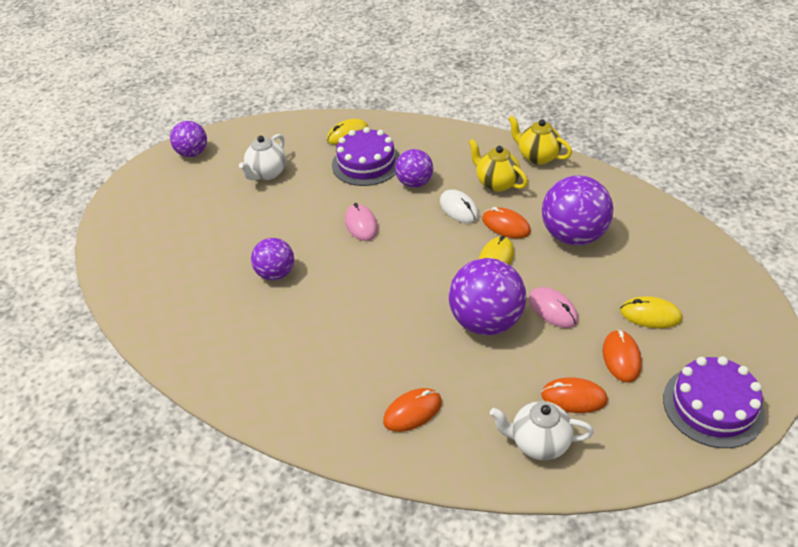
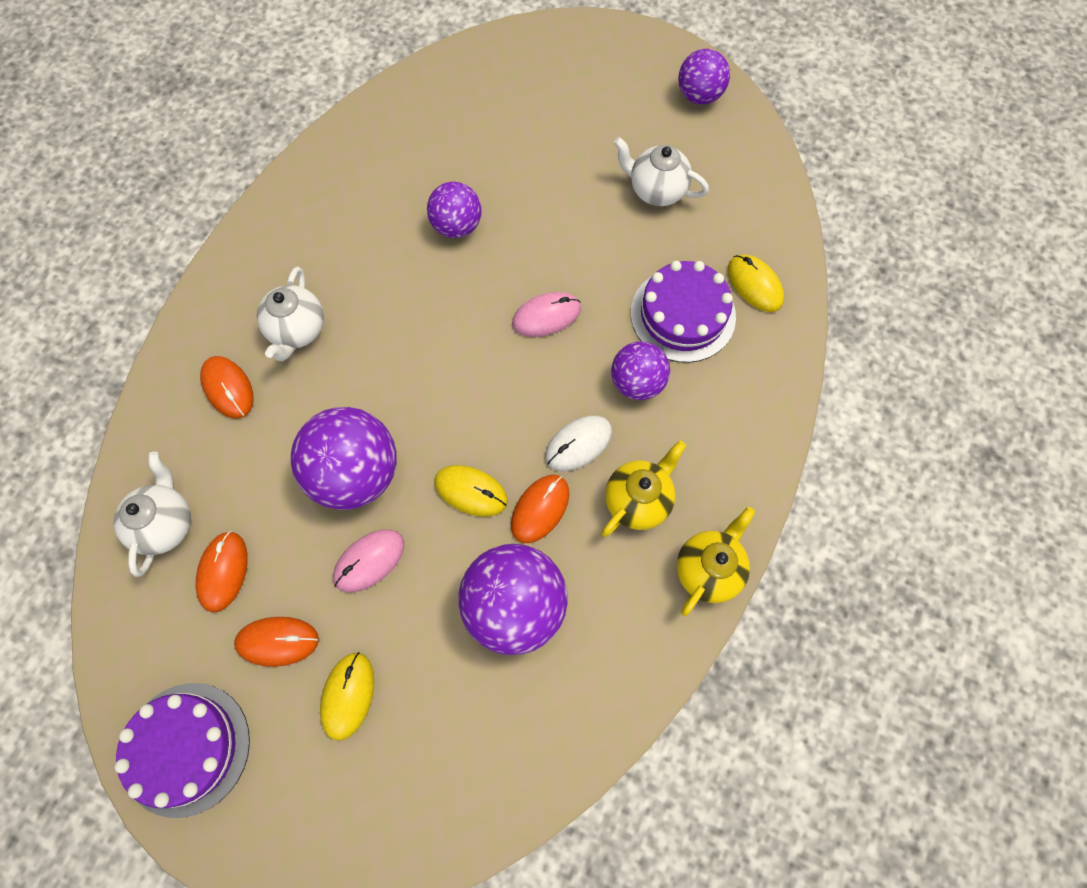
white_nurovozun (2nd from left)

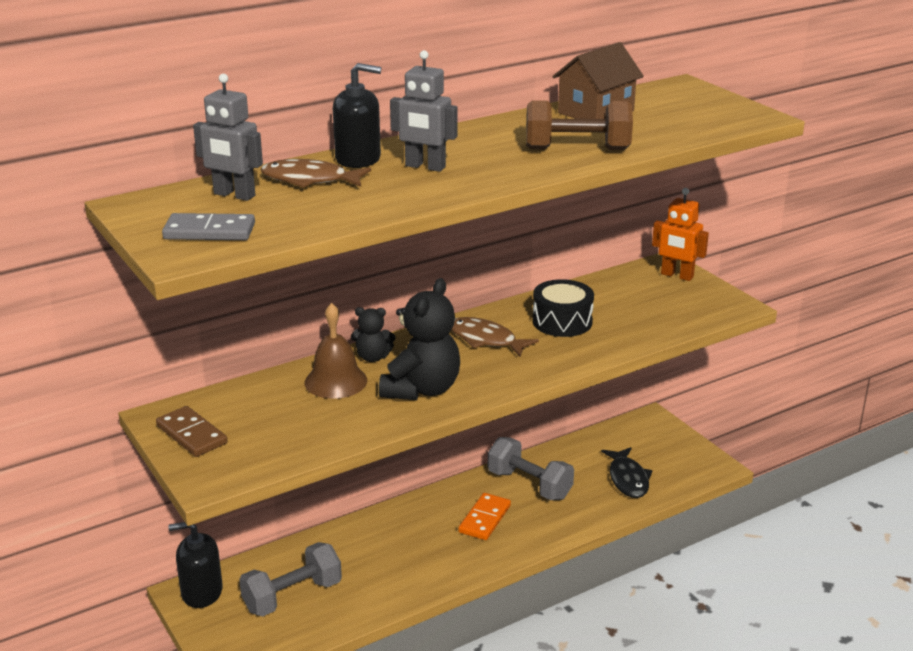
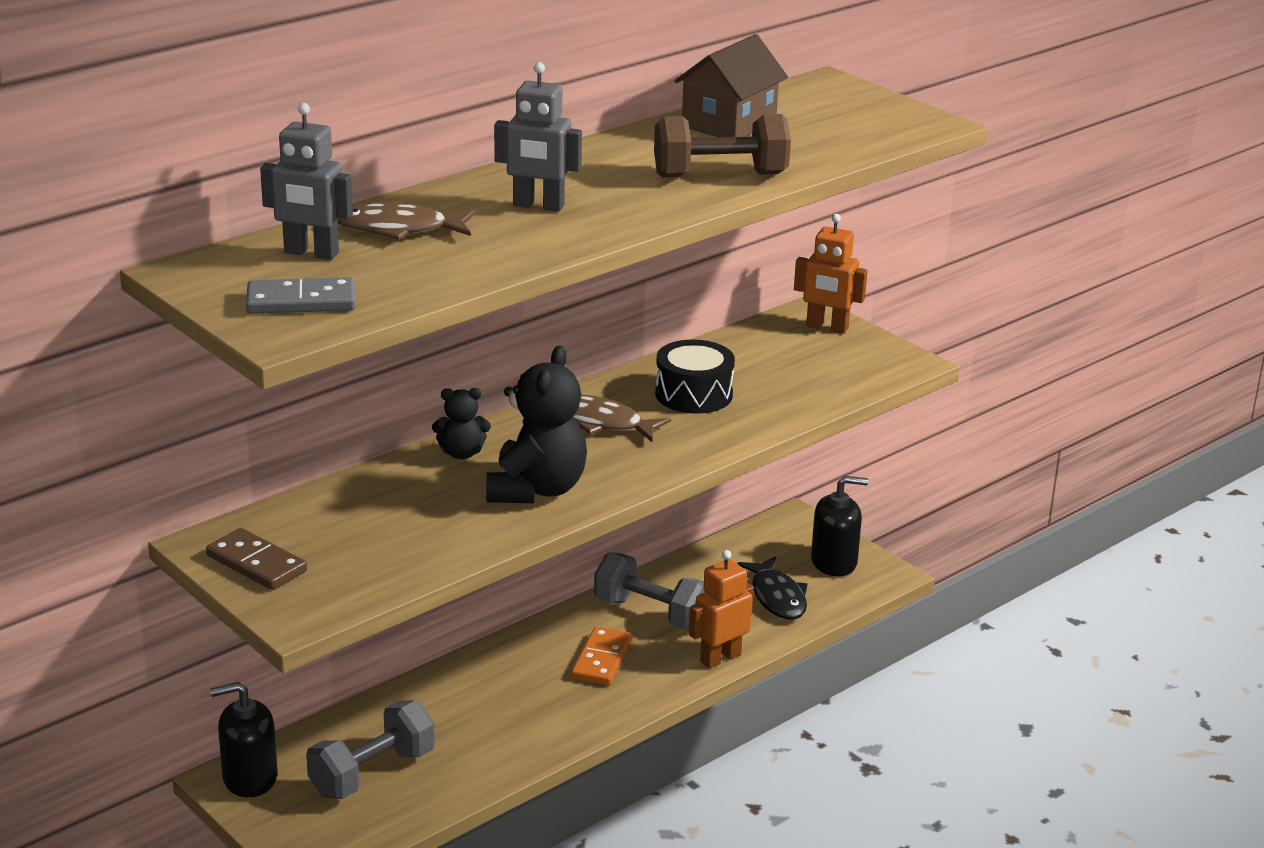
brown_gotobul; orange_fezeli (1st from left); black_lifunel (2nd from left)

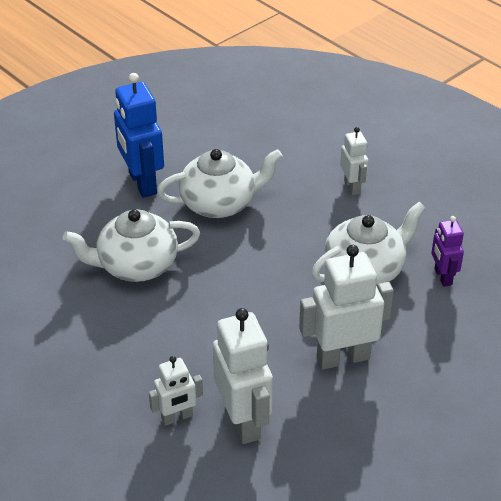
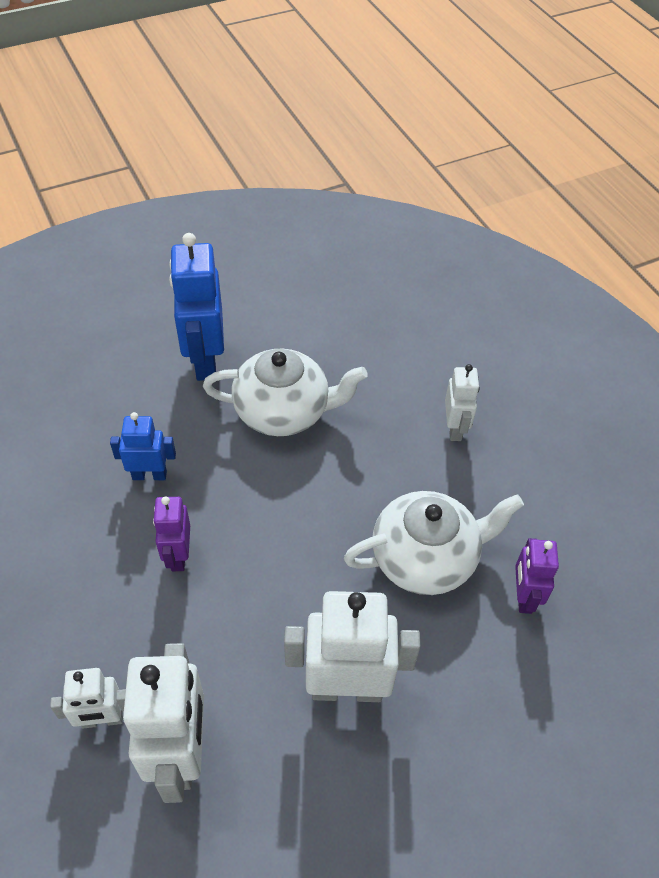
purple_fezeli (1st from left); blue_fezeli (1st from left)

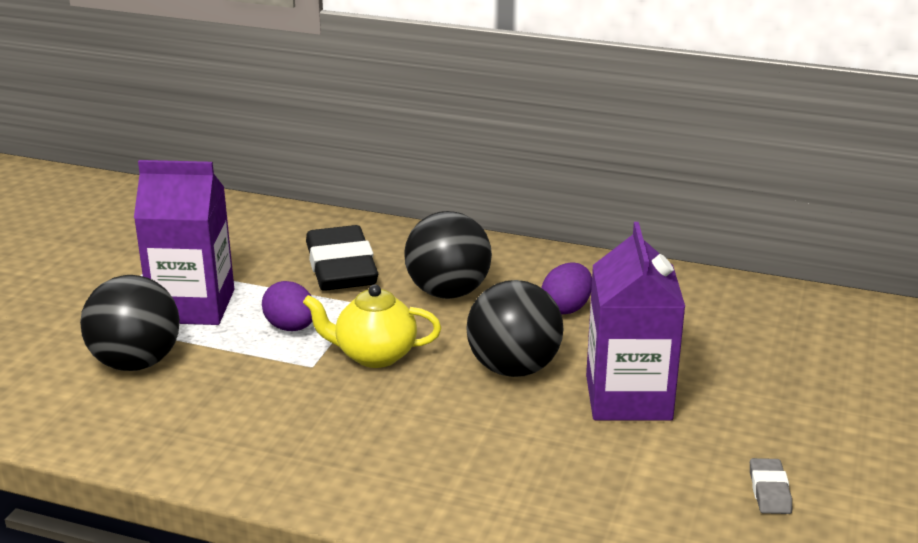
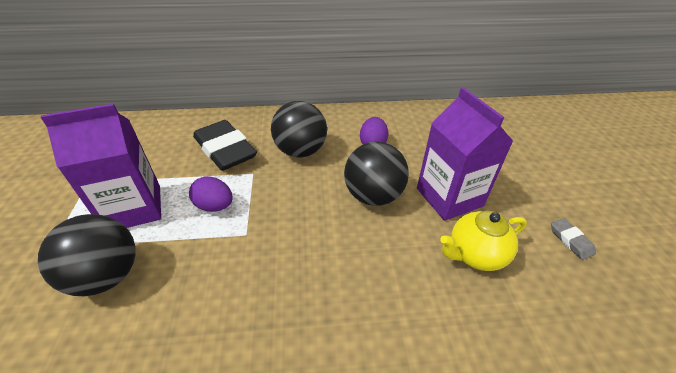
yellow_nurovozun

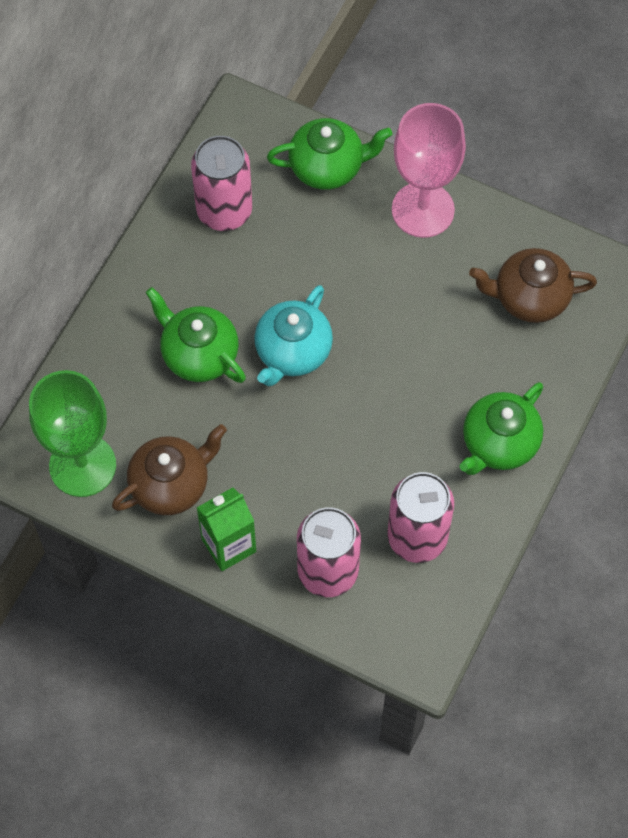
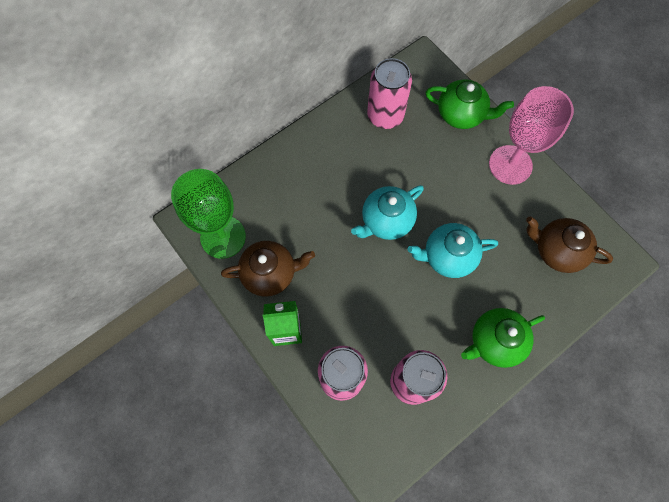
green_nurovozun (1st from left in the first image); turquoise_nurovozun (2nd from left)

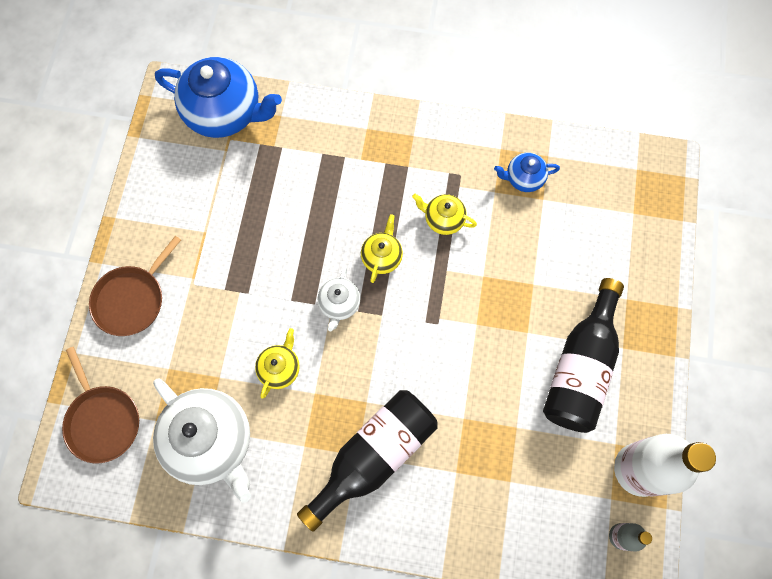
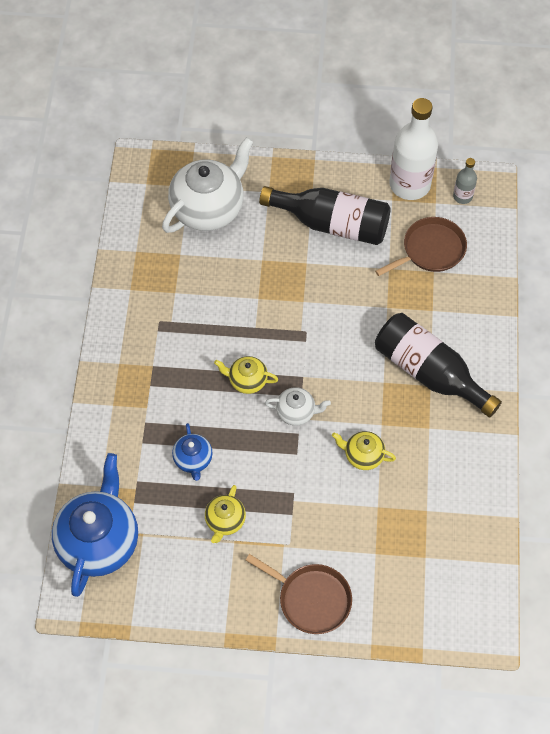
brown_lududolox (2nd from left); white_nurovozun (1st from left); yellow_nurovozun (1st from left); blue_nurovozun (2nd from left)

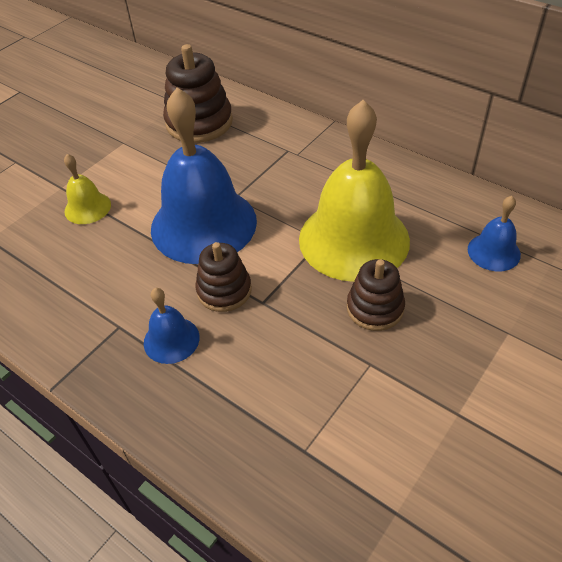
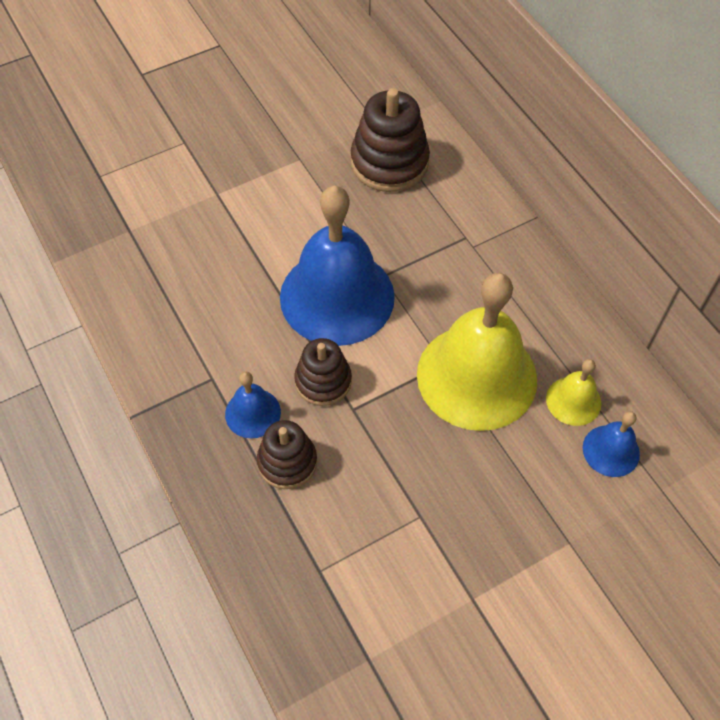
yellow_gotobul (2nd from left); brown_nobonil (1st from left)

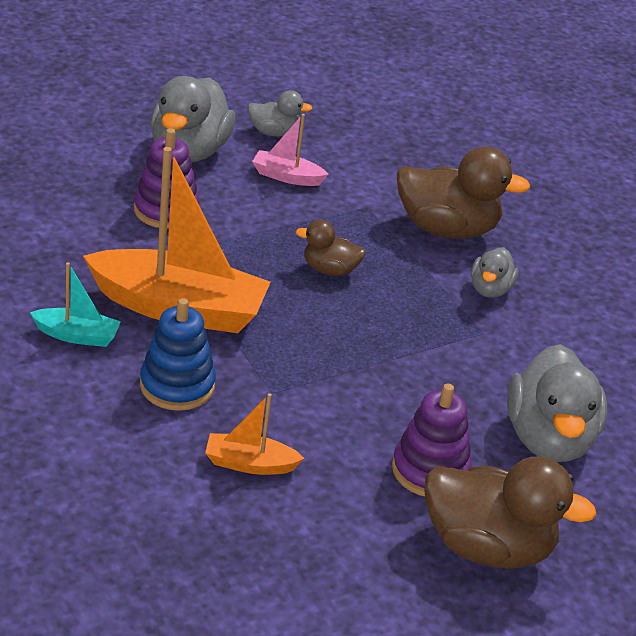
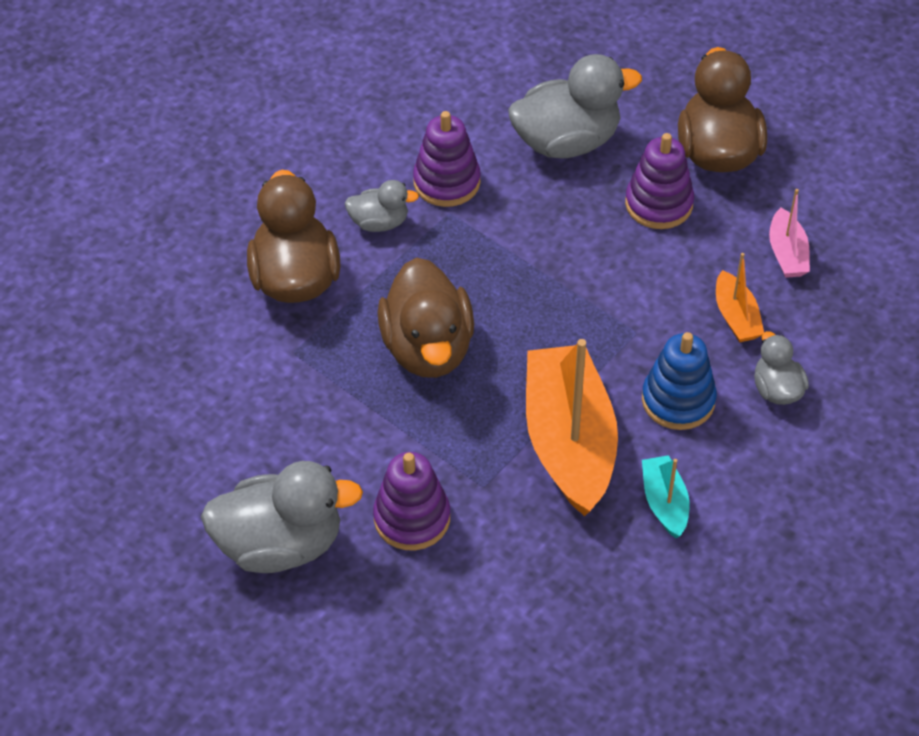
purple_nobonil (2nd from left); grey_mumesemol (4th from left); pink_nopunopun; brown_mumesemol (2nd from left)

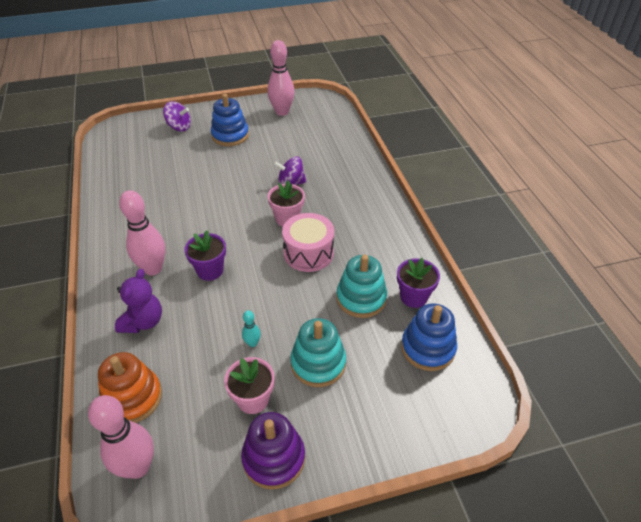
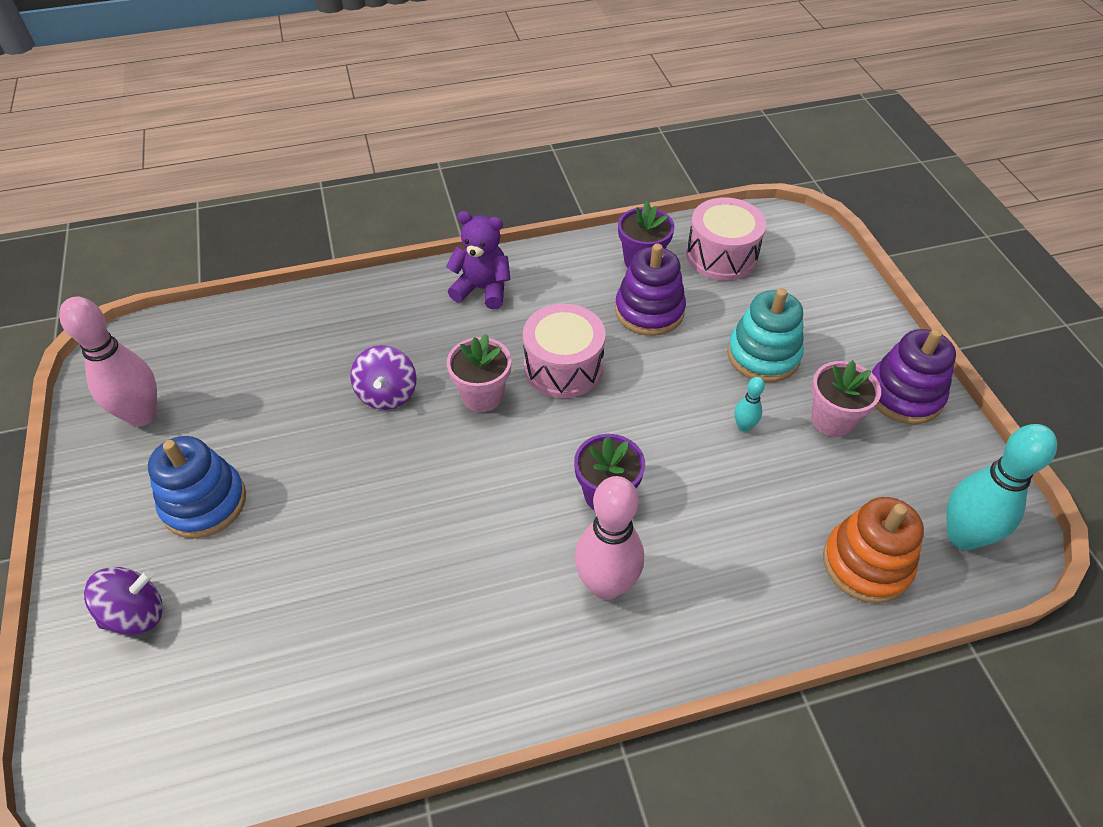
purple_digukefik; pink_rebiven (2nd from left); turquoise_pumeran (2nd from left); purple_nobonil (1st from left); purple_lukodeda (1st from left)

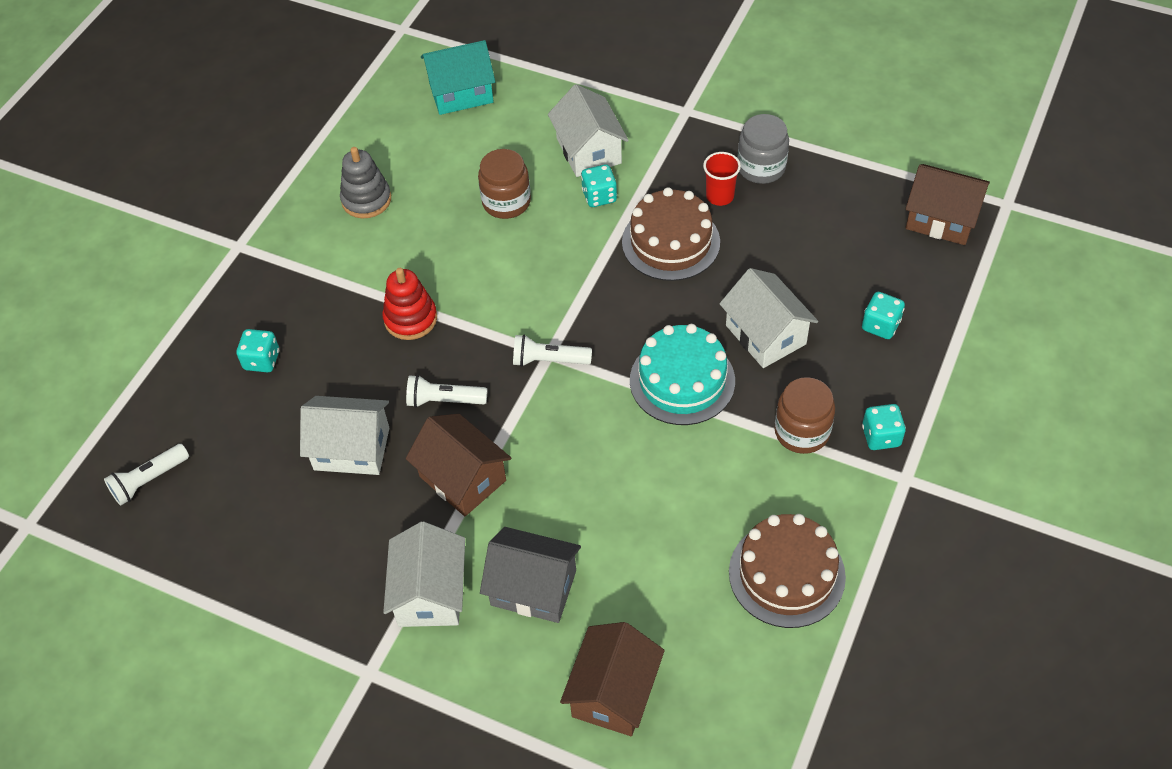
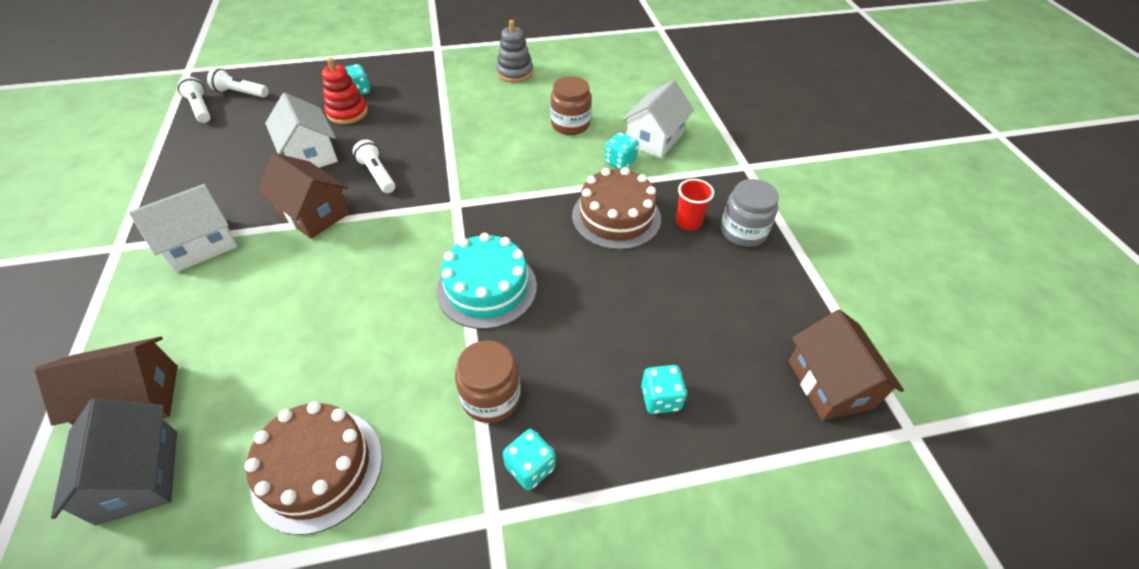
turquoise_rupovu; white_rupovu (4th from left in the first image); red_nobonil; grey_rupovu; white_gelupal (1st from left); brown_rupovu (2nd from left)

